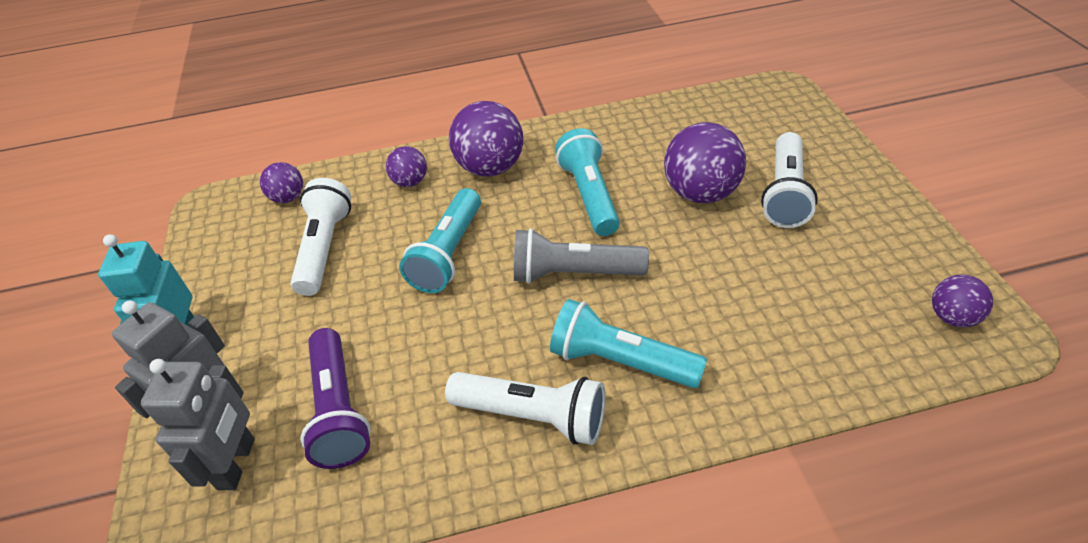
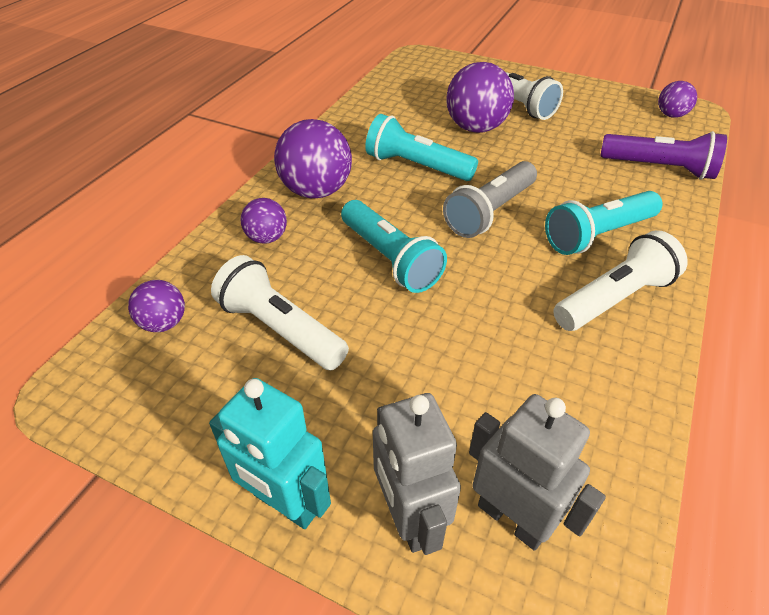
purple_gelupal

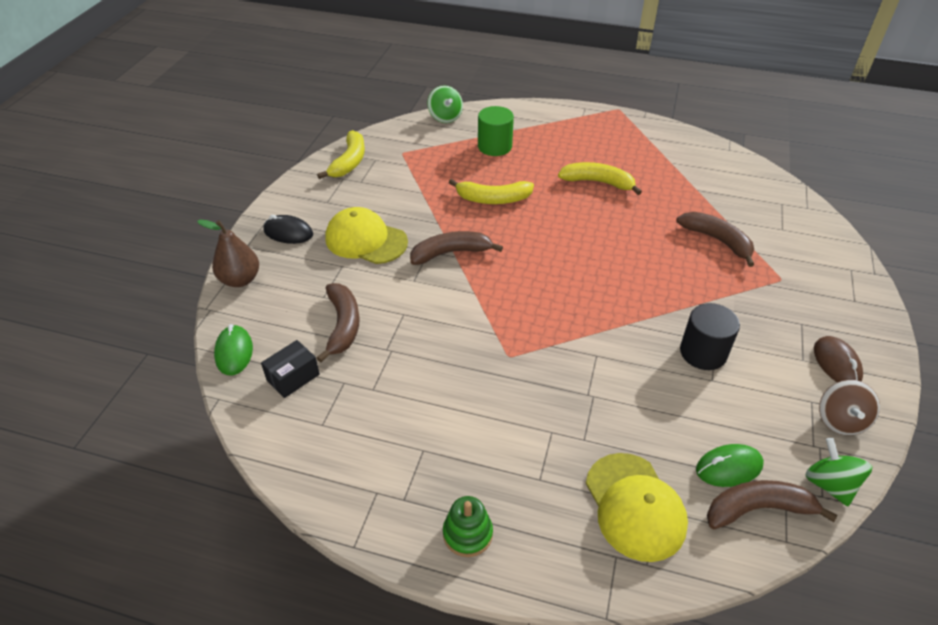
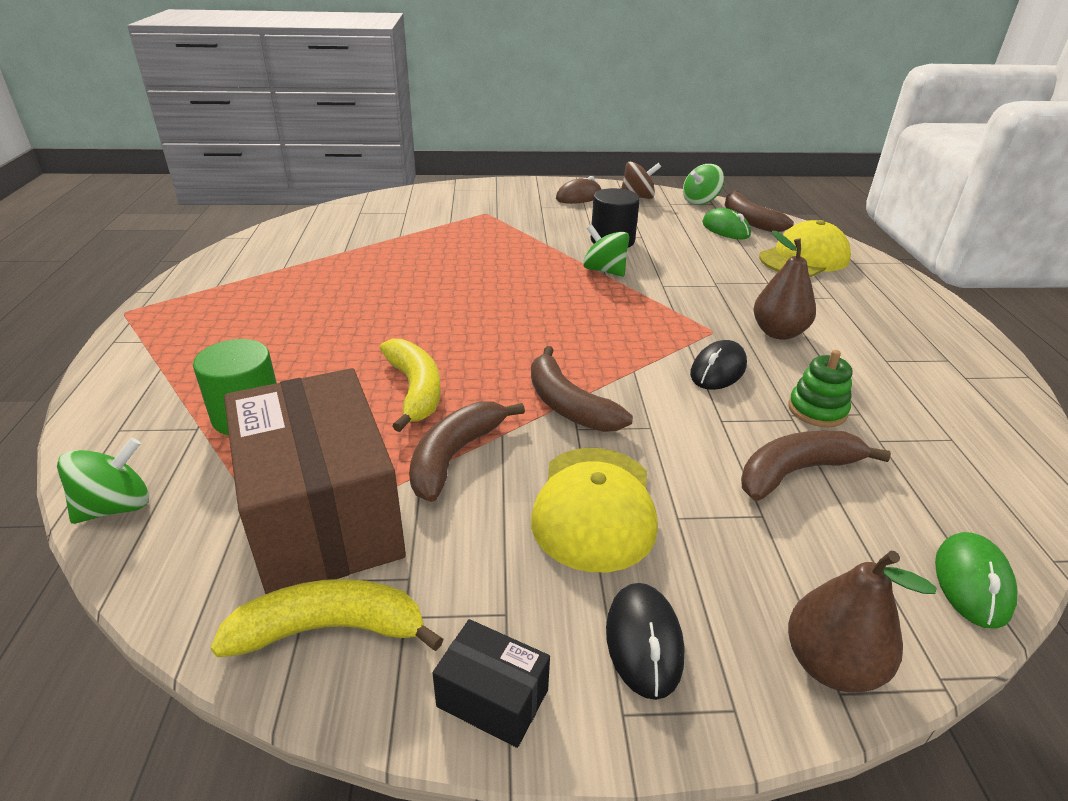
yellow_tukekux (3rd from left in the first image); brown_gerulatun; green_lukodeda (2nd from left); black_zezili (2nd from left); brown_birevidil (1st from left); black_gerulatun; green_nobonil; brown_tukekux (1st from left); green_zezili (2nd from left)

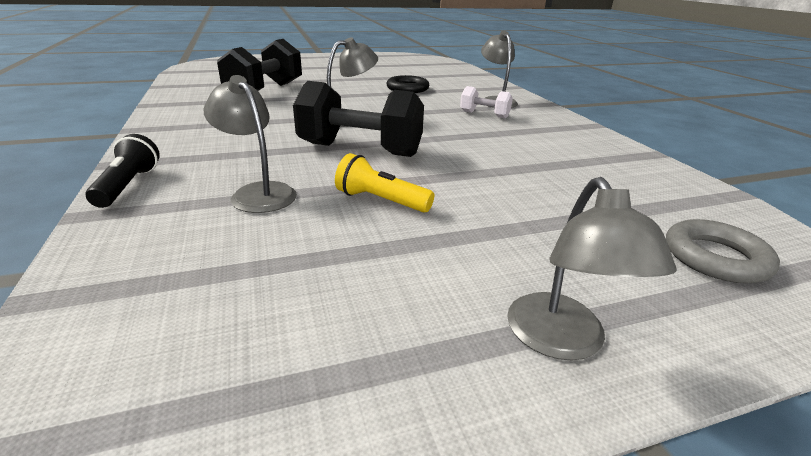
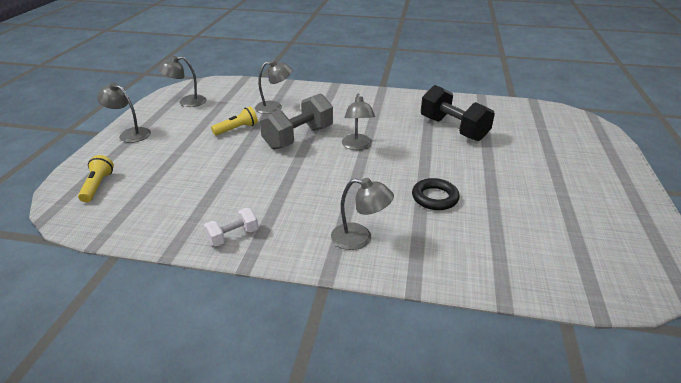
black_gelupal; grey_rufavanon (2nd from left); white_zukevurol; yellow_gelupal (1st from left); grey_zukevurol

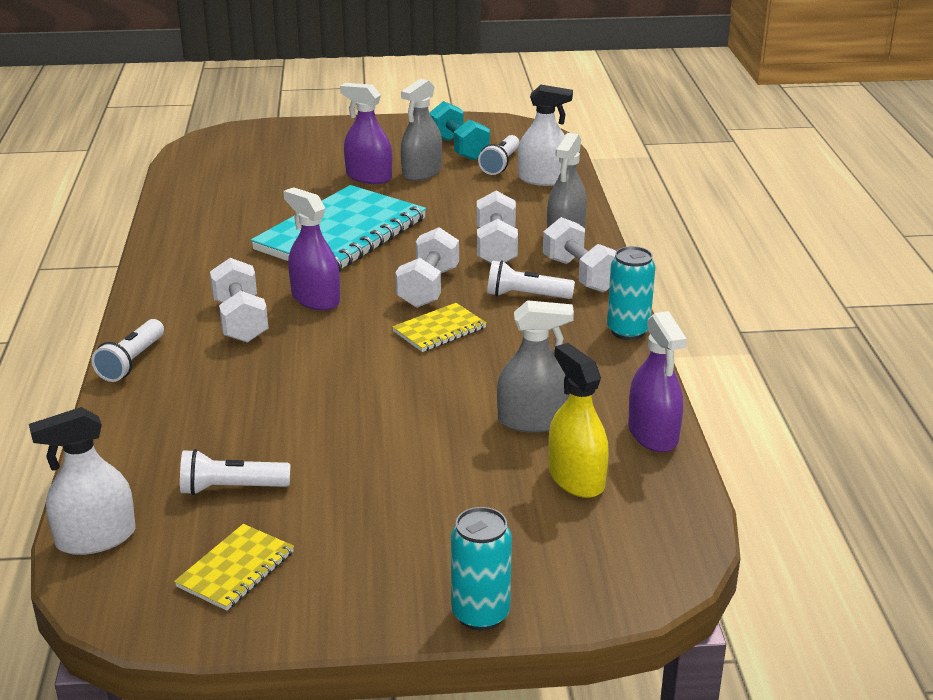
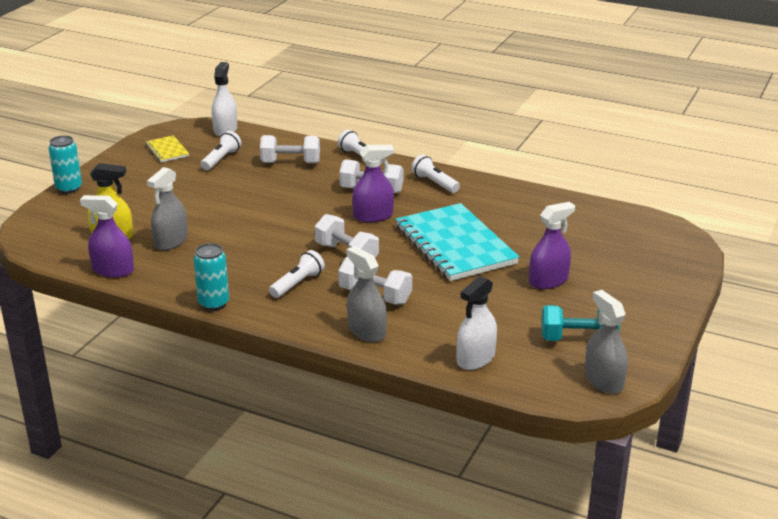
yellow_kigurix (2nd from left in the first image); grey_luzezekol (3rd from left); white_gelupal (4th from left); white_zukevurol (1st from left)

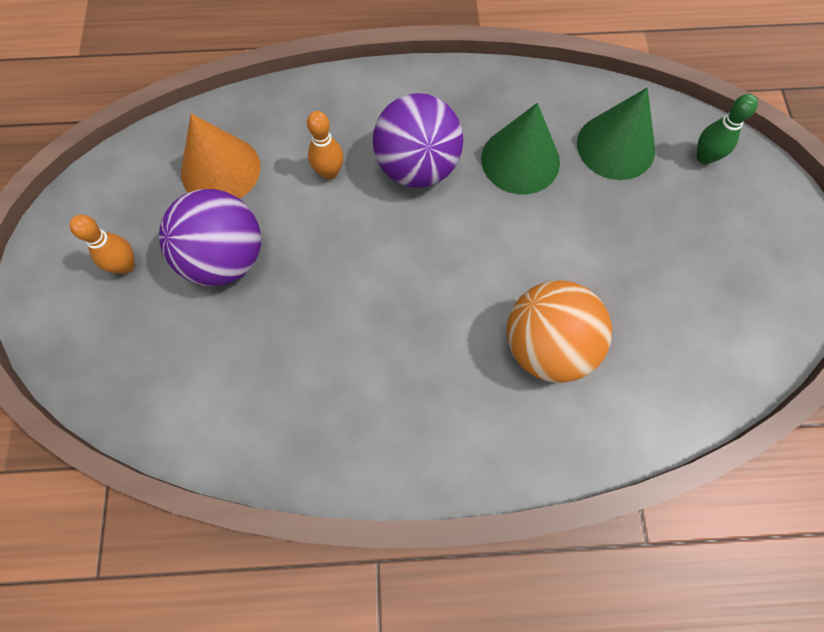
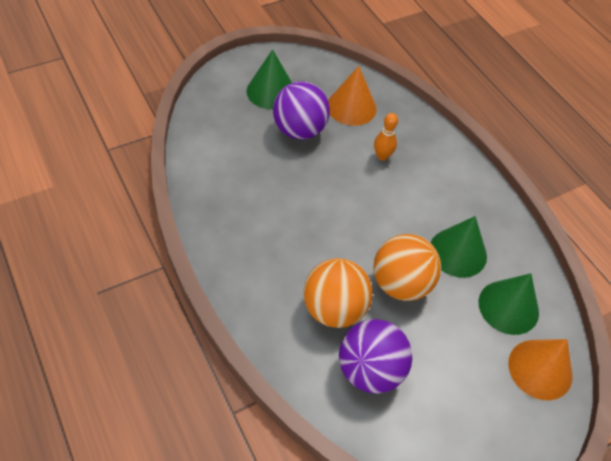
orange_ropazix (2nd from left); purple_ropazix (2nd from left); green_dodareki (1st from left); orange_dodareki (2nd from left)

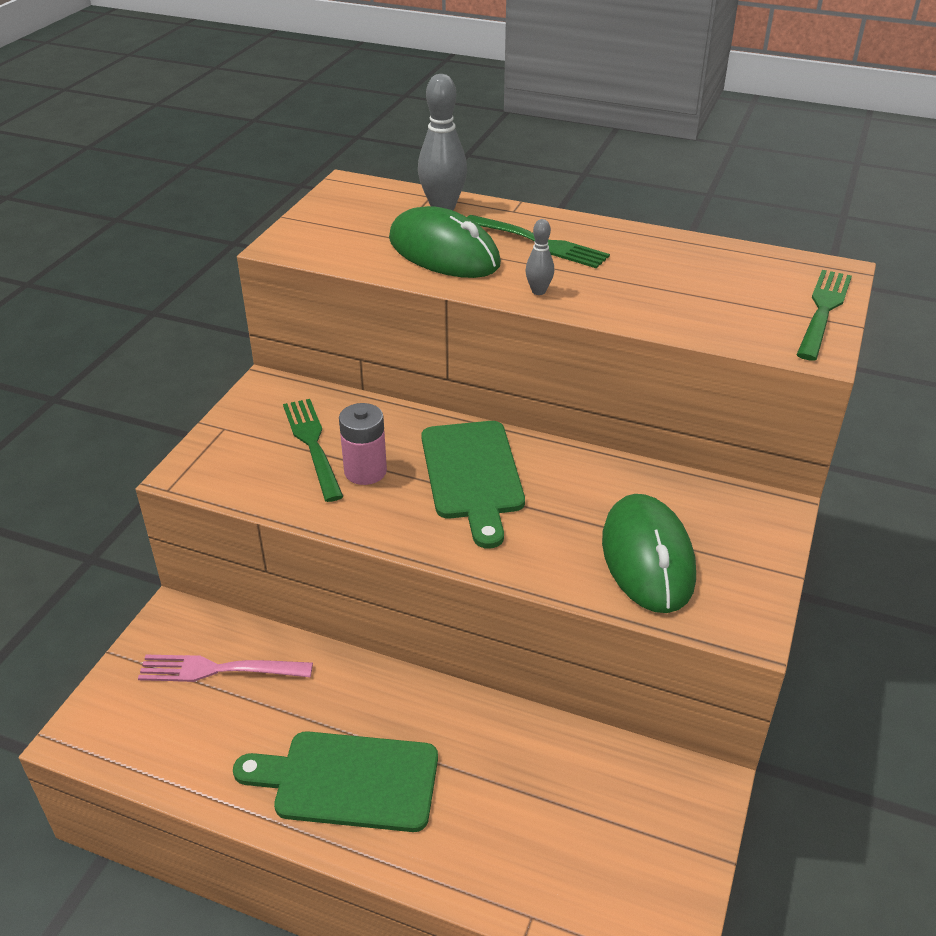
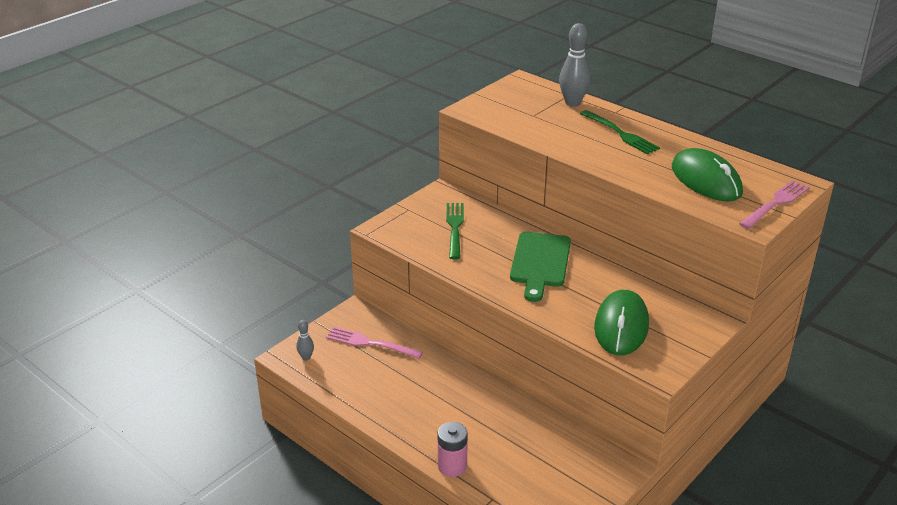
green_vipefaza (1st from left in the first image); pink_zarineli; green_zezili (2nd from left); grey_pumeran (1st from left); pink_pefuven (2nd from left)

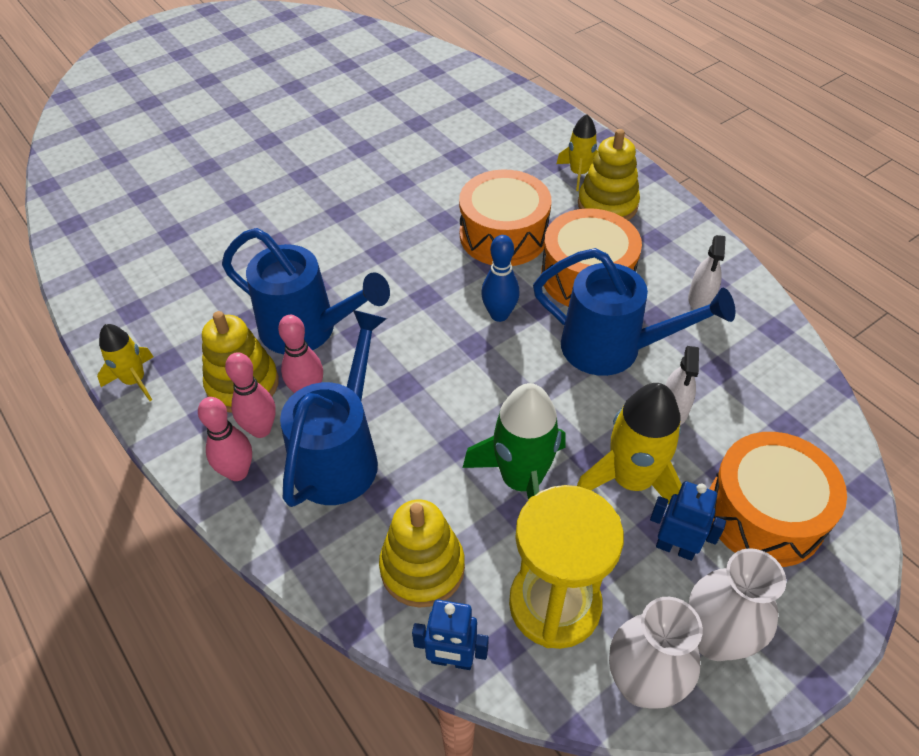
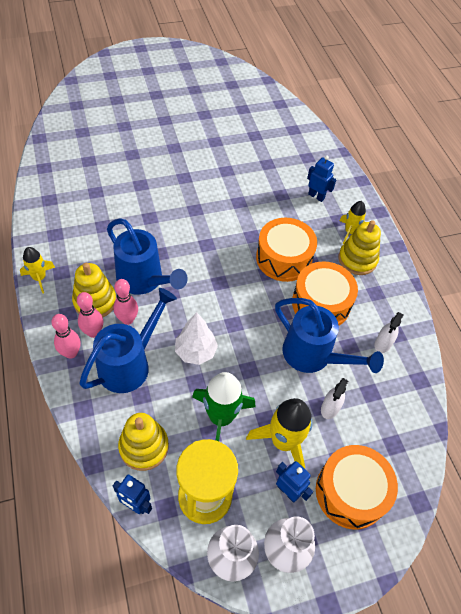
blue_pumeran; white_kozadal; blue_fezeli (3rd from left)

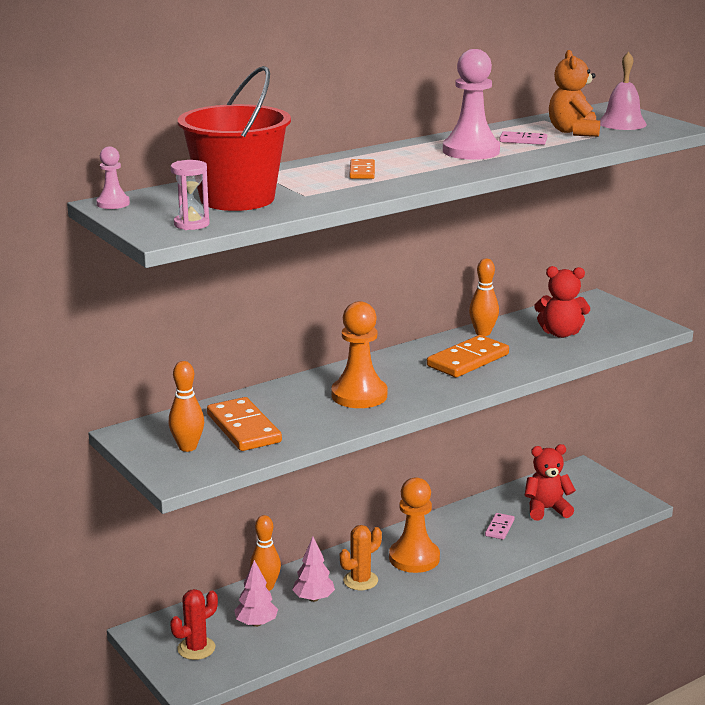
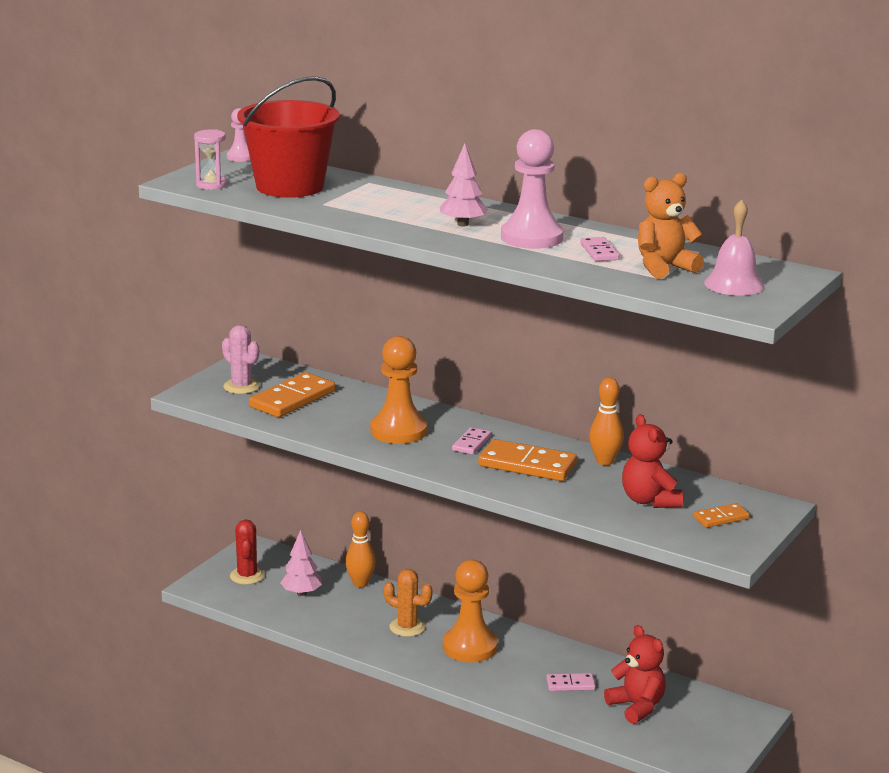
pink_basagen (1st from left); pink_kozadal (2nd from left); orange_basagen (3rd from left); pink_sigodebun; red_sigodebun

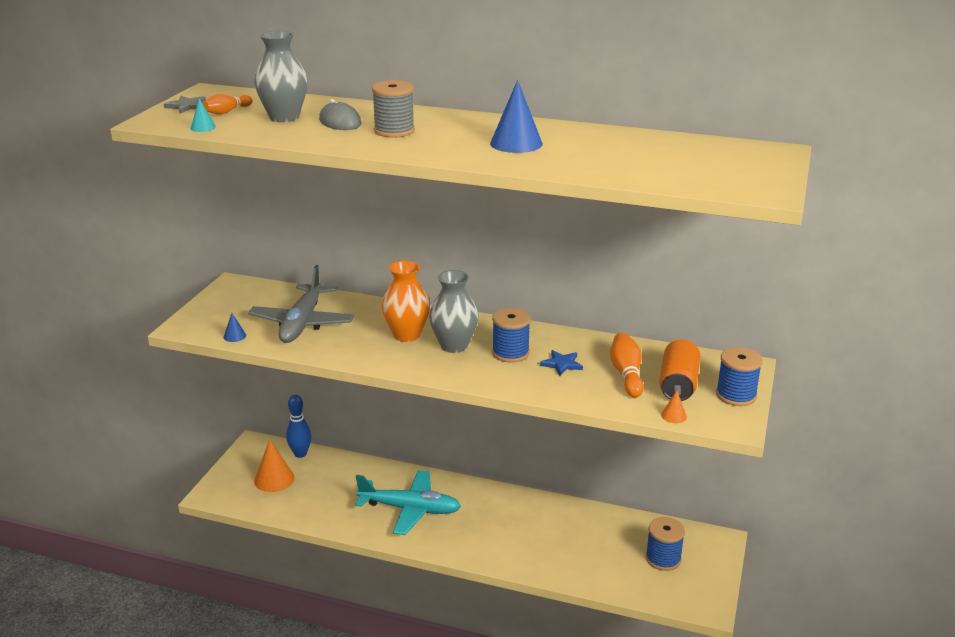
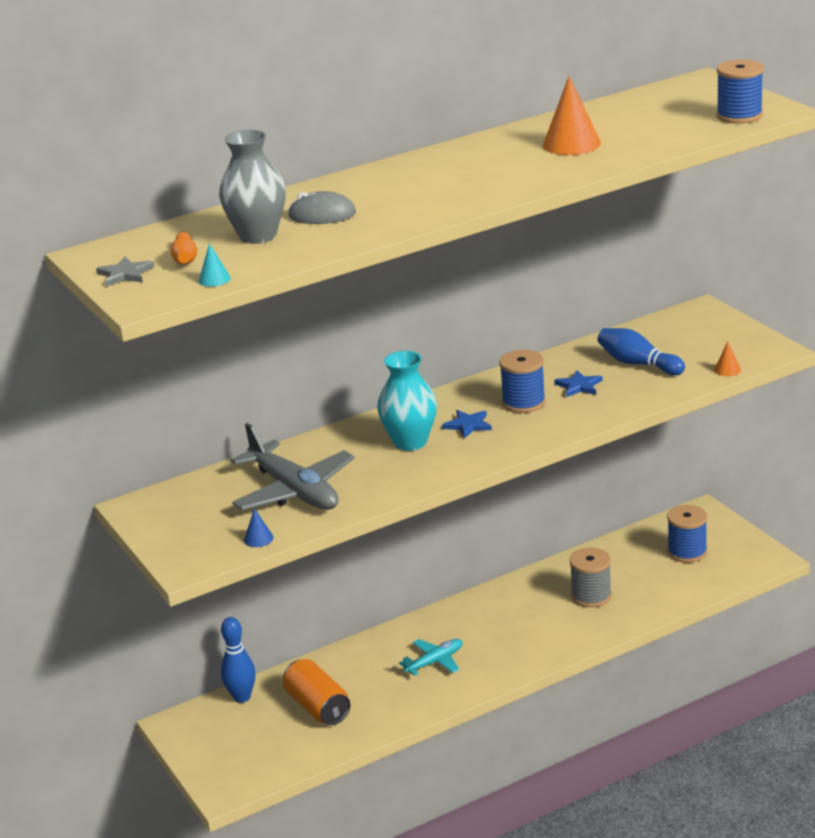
blue_dodareki (2nd from left in the first image); orange_dodareki (1st from left); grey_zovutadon; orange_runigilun; blue_zovutadon (3rd from left); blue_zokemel (1st from left); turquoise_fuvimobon; blue_pumeran (2nd from left); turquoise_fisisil

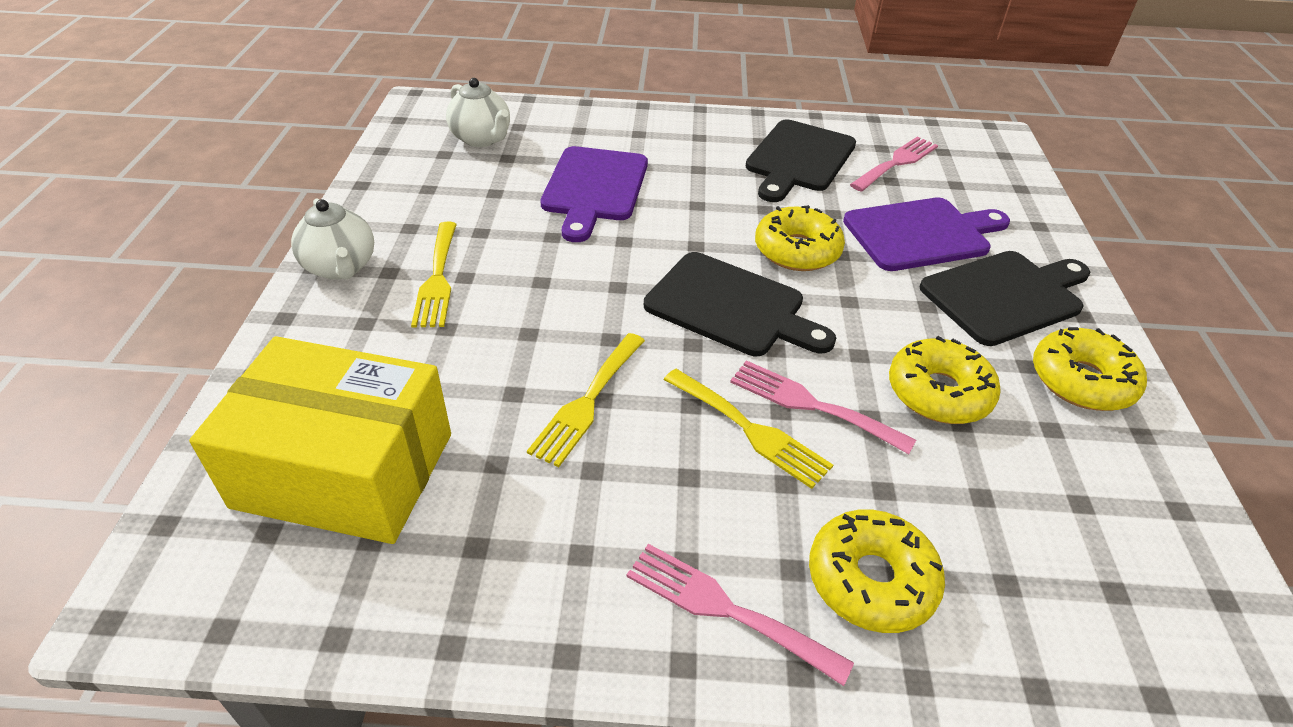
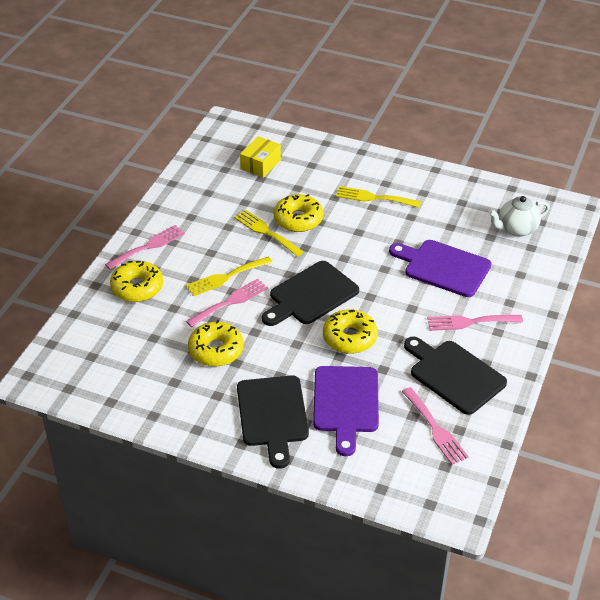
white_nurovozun (1st from left in the first image); pink_pefuven (4th from left); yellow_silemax (3rd from left); yellow_gerulatun

